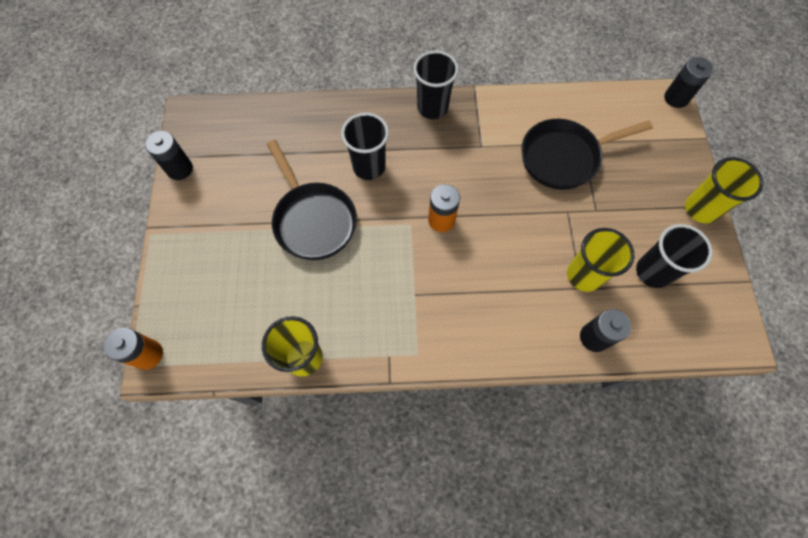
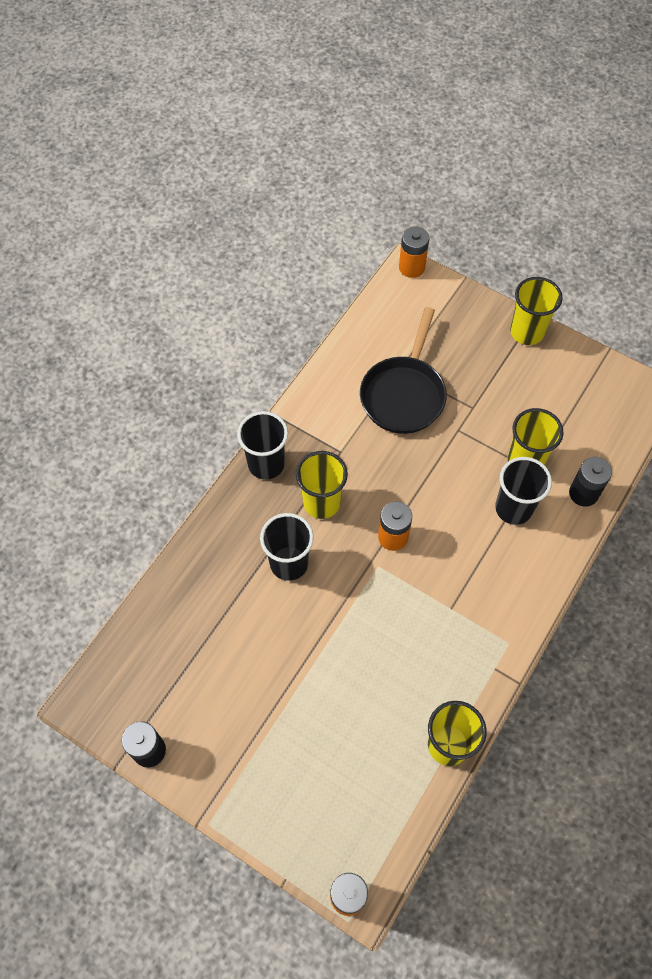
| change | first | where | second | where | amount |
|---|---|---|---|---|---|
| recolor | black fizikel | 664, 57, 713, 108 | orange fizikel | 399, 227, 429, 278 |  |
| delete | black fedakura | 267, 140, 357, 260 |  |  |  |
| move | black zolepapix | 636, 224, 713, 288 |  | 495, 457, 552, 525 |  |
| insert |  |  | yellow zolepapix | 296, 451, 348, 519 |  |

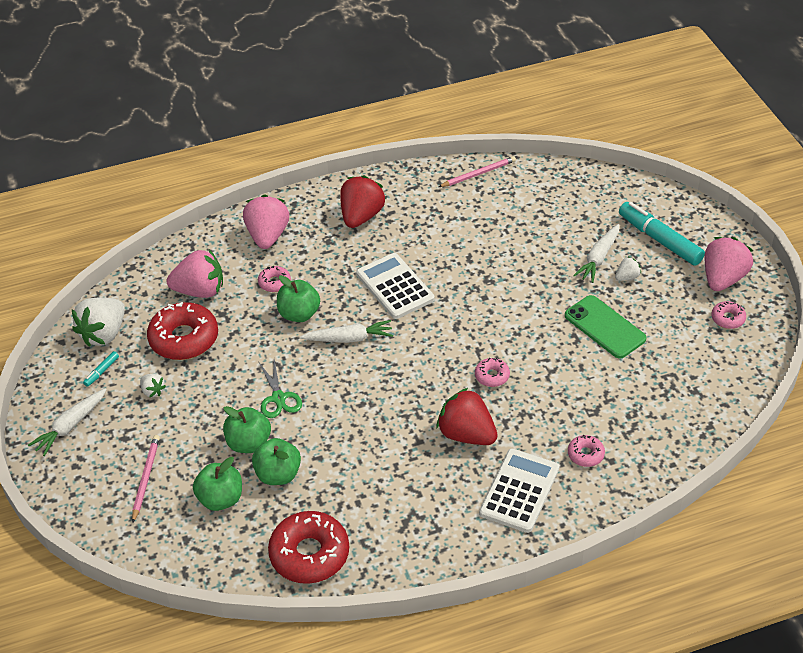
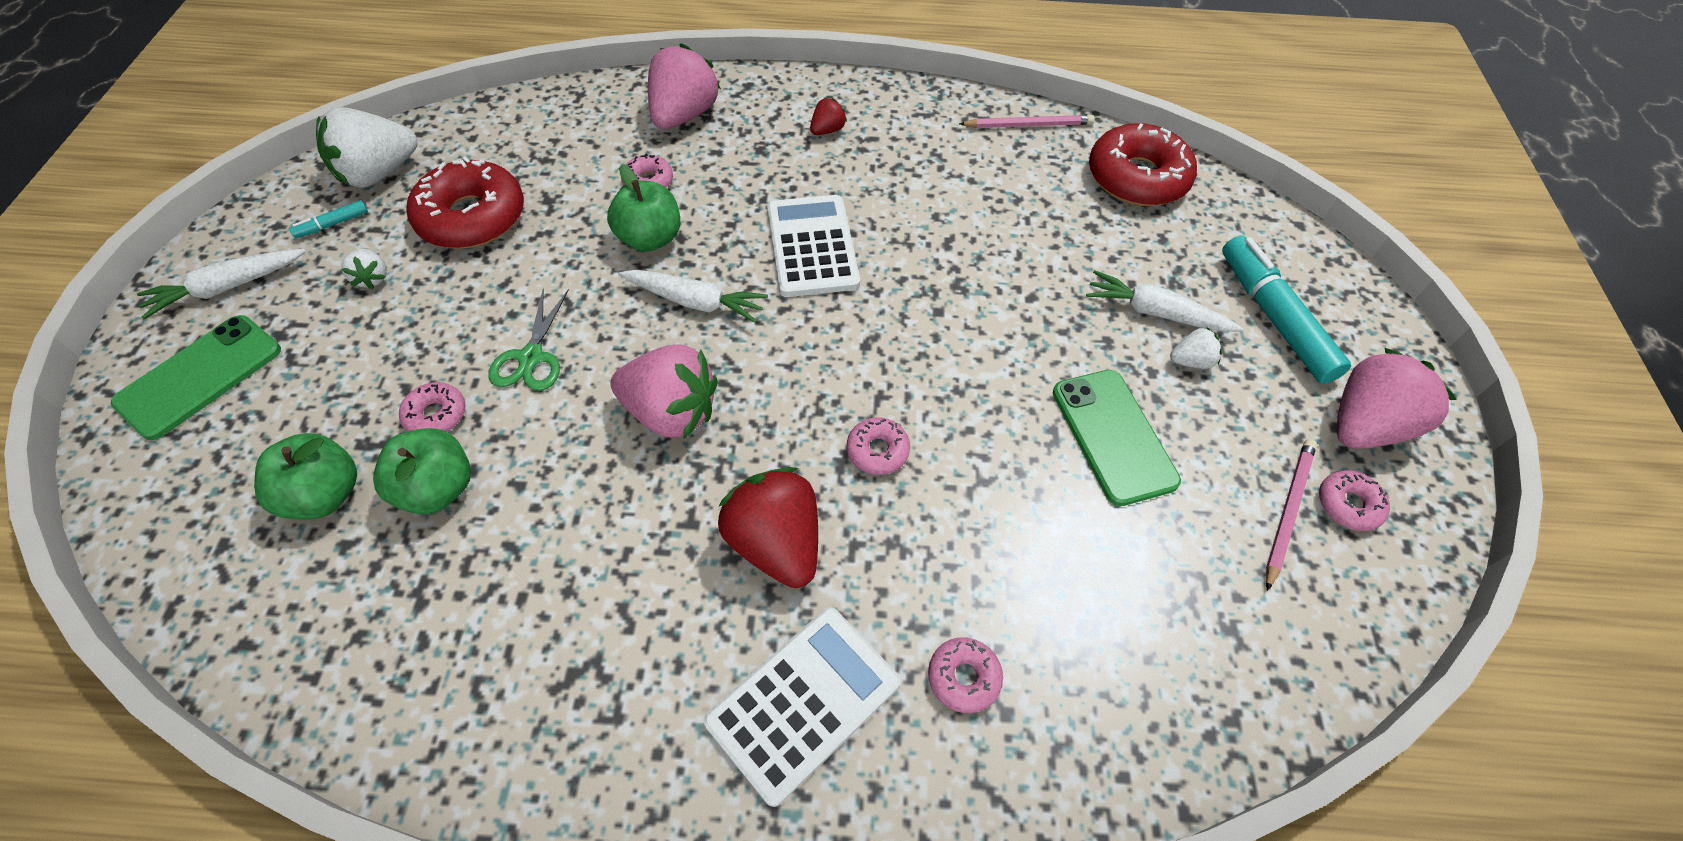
| change | first | where | second | where | amount |
|---|---|---|---|---|---|
| resize | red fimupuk | 340, 175, 386, 228 |  | 810, 98, 847, 135 | x0.48 |
| rotate | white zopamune | 573, 224, 619, 283 |  | 1086, 270, 1244, 332 | 60 degrees clockwise |
| move | pink fimupuk | 167, 250, 223, 298 |  | 610, 344, 718, 439 |  |
| replace | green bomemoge | 223, 406, 271, 453 | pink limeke | 399, 382, 466, 432 |  |
| move | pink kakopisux | 132, 435, 160, 522 |  | 1266, 439, 1317, 591 |  |
| move | red limeke | 268, 511, 349, 584 |  | 1089, 123, 1197, 206 |  |
| insert |  |  | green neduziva | 111, 315, 281, 440 |  |

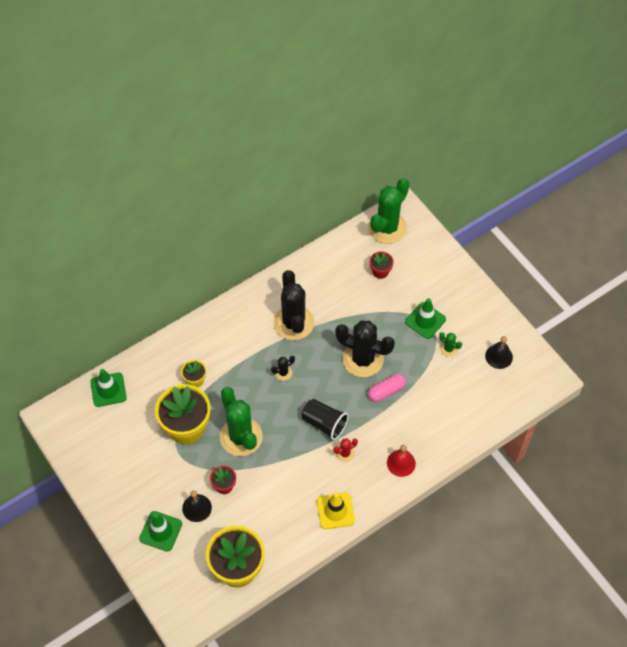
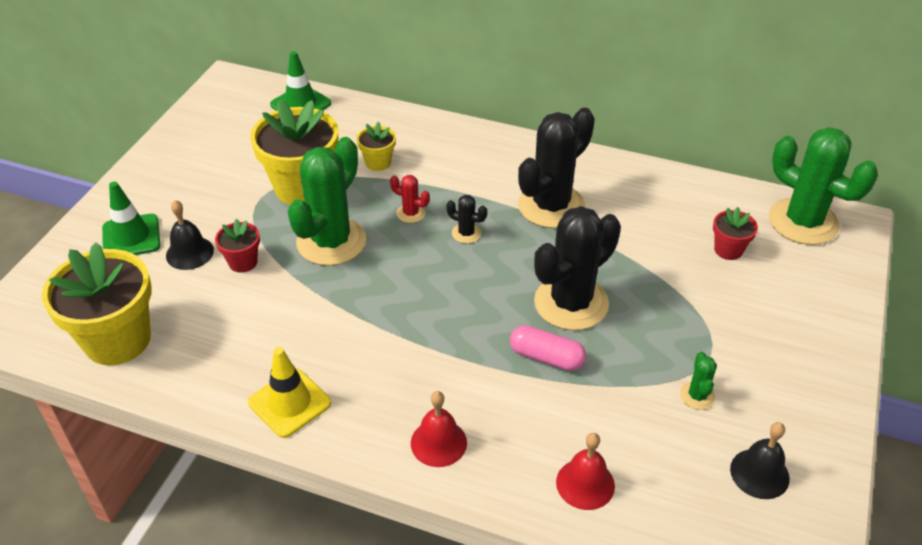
| change | first | where | second | where | amount |
|---|---|---|---|---|---|
| rotate | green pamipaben | 368, 178, 409, 244 |  | 769, 127, 878, 245 | 45 degrees clockwise |
| delete | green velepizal | 405, 298, 446, 339 |  |  |  |
| rotate | black pamipaben | 335, 321, 395, 377 |  | 534, 206, 621, 330 | 60 degrees clockwise |
| delete | black zolepapix | 302, 399, 349, 440 |  |  |  |
| move | red pamipaben | 333, 438, 358, 462 |  | 390, 175, 430, 223 |  |
| insert |  |  | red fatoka | 556, 433, 615, 510 |  |

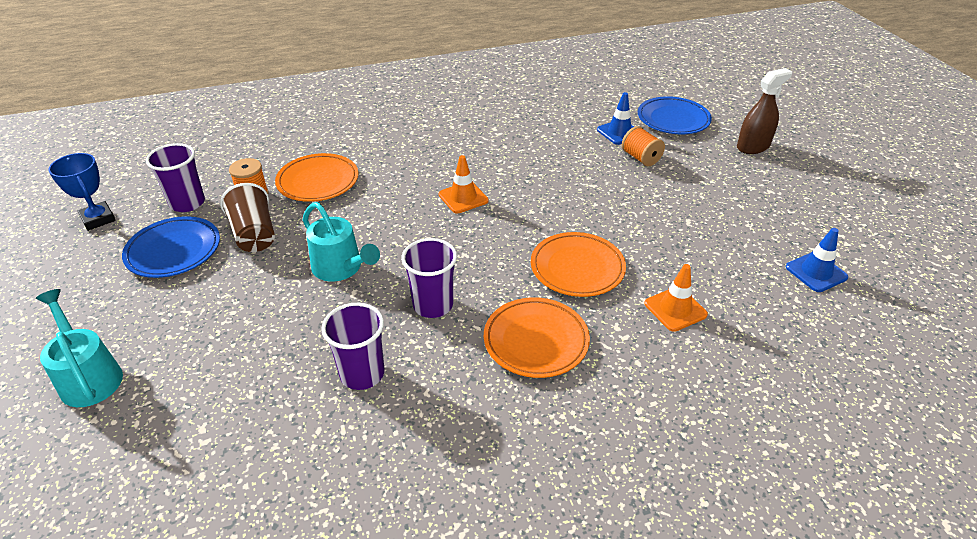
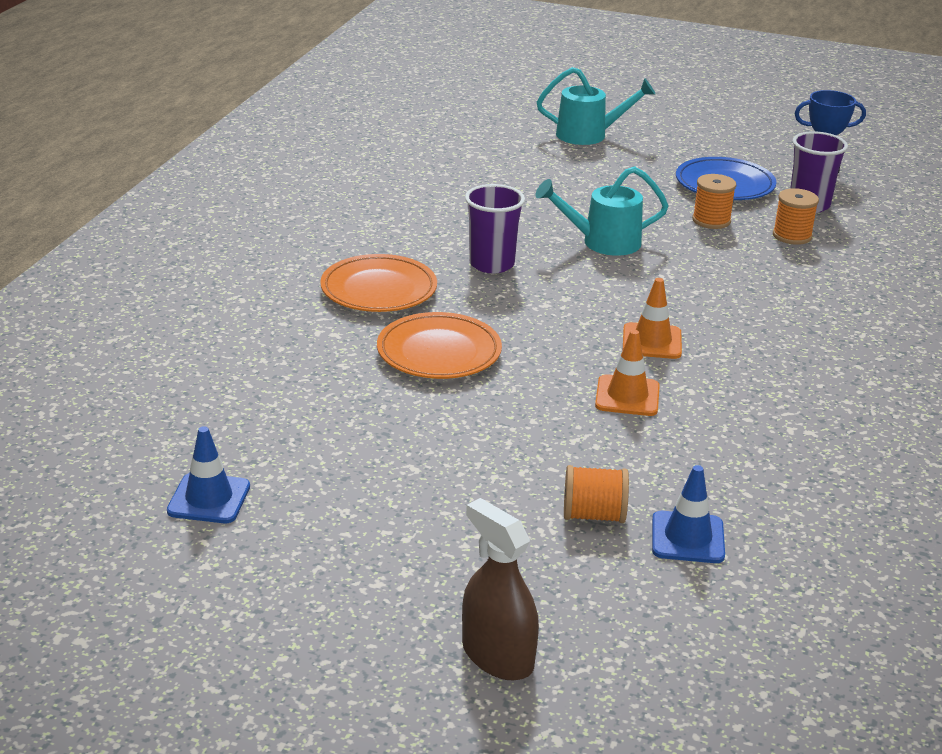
| change | first | where | second | where | amount |
|---|---|---|---|---|---|
| rotate | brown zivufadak | 737, 68, 792, 154 |  | 462, 498, 539, 681 | 135 degrees clockwise |
| delete | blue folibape | 638, 96, 712, 134 |  |  |  |
| delete | orange folibape | 275, 153, 358, 202 |  |  |  |
| replace | brown zolepapix | 220, 183, 275, 252 | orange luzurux | 692, 174, 736, 229 |  |
| move | orange velepizal | 644, 264, 708, 332 |  | 595, 330, 660, 416 |  |
| delete | purple zolepapix | 321, 303, 384, 390 |  |  |  |

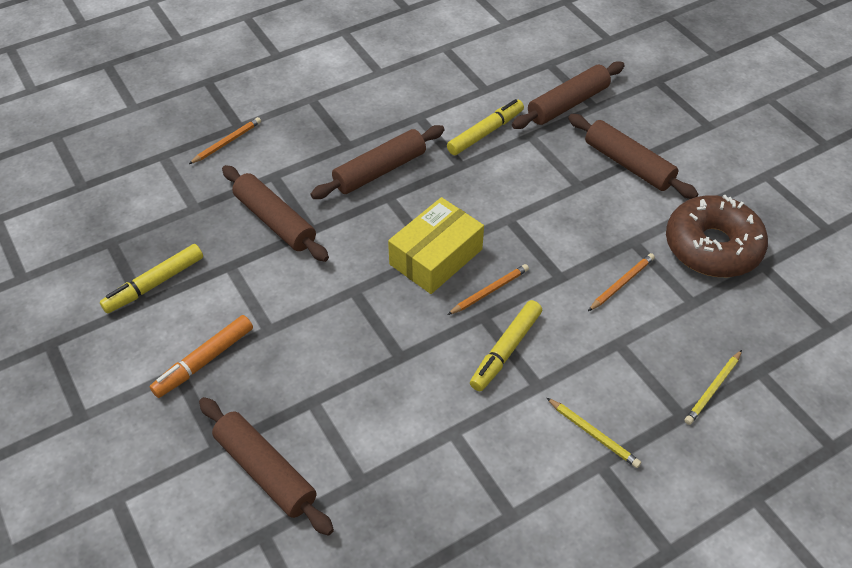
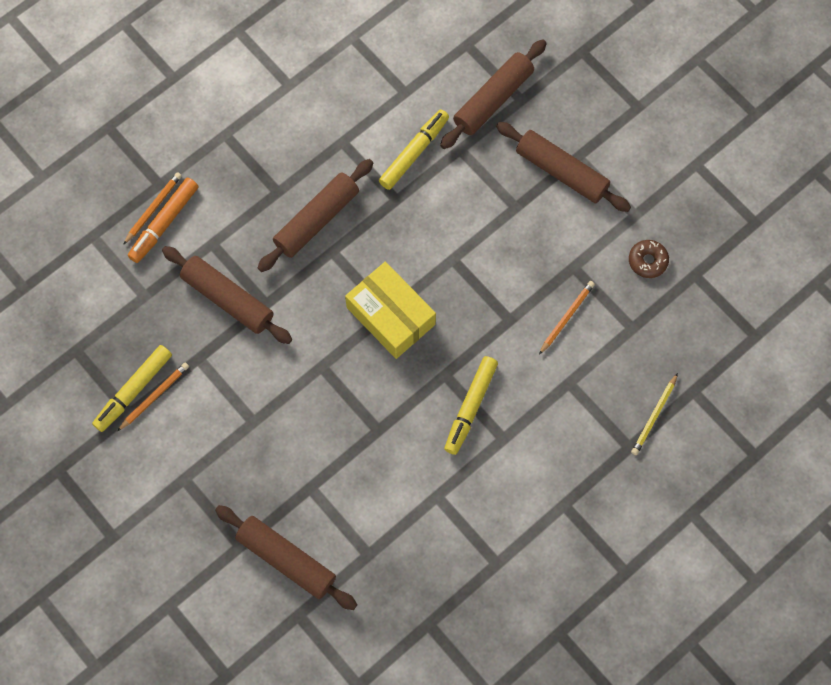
| change | first | where | second | where | amount |
|---|---|---|---|---|---|
| resize | brown limeke | 666, 195, 768, 277 |  | 629, 240, 669, 278 | x0.43 |
| rotate | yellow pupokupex | 388, 197, 484, 294 |  | 345, 262, 436, 359 | 75 degrees counterclockwise |
| move | orange kakopisux | 447, 264, 529, 315 |  | 118, 363, 189, 431 |  |
| move | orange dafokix | 149, 315, 253, 398 |  | 128, 178, 198, 263 |  |
| delete | yellow kakopisux | 547, 398, 641, 468 |  |  |  |

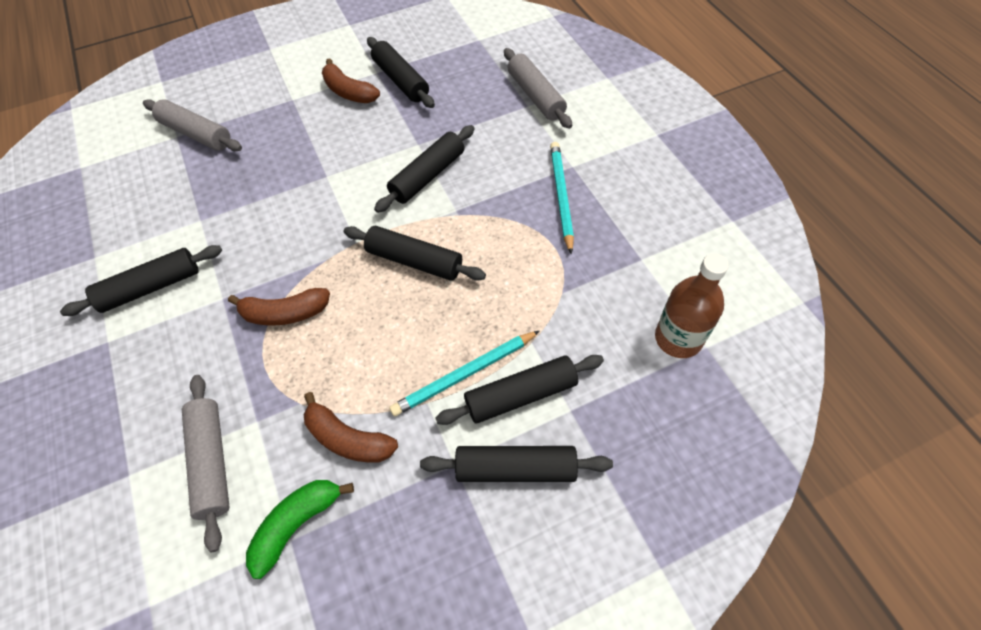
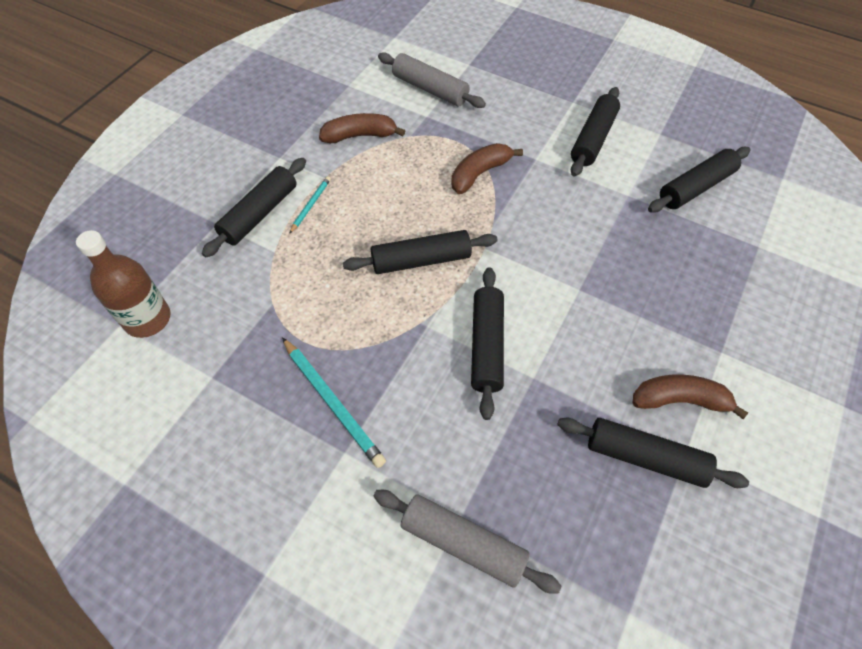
| change | first | where | second | where | amount |
|---|---|---|---|---|---|
| delete | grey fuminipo | 143, 99, 242, 151 |  |  |  |
| resize | turquoise kakopisux | 389, 331, 540, 416 |  | 289, 176, 331, 234 | x0.55 |
| move | black fuminipo | 420, 446, 613, 482 |  | 648, 147, 750, 213 |  |
| delete | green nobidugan | 246, 480, 354, 579 |  |  |  |

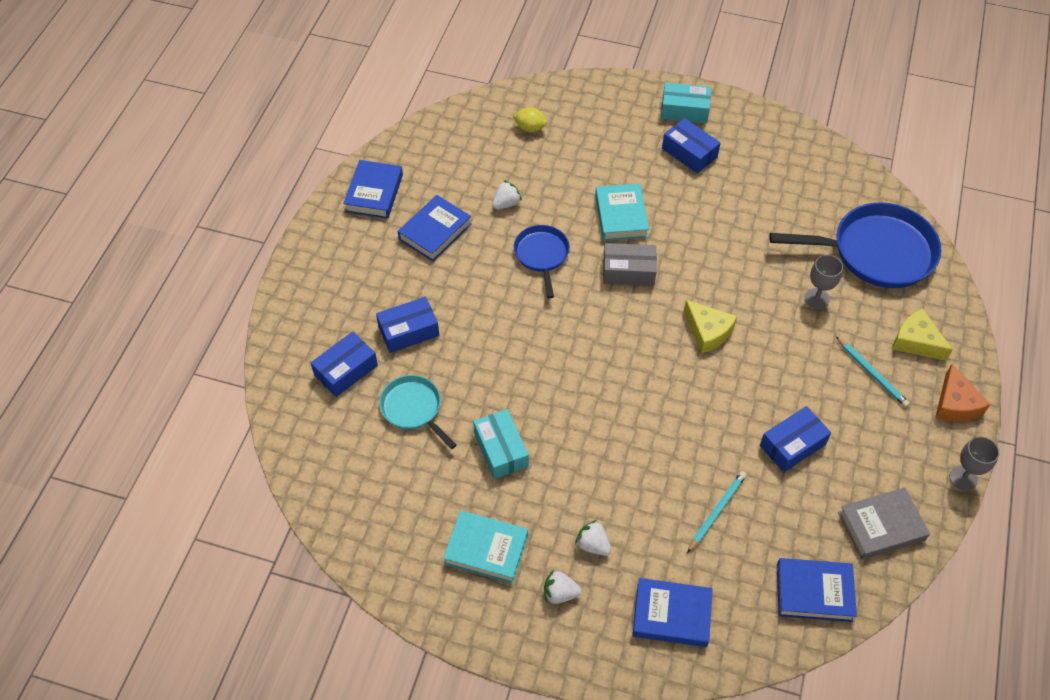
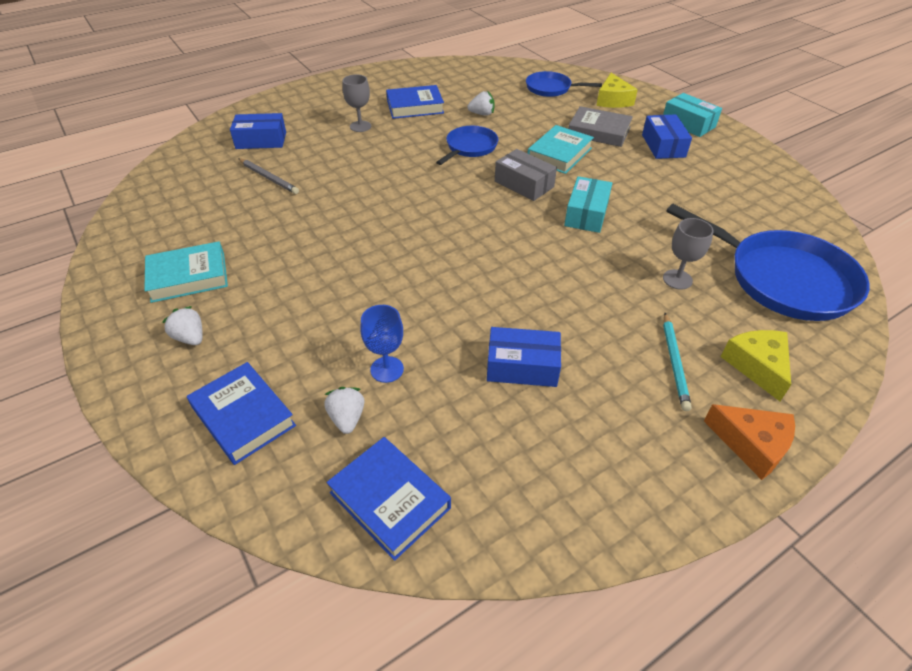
| change | first | where | second | where | amount |
|---|---|---|---|---|---|
| replace | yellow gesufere | 513, 107, 547, 132 | blue fedakura | 526, 71, 602, 97 |  |
| delete | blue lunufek | 343, 160, 403, 219 |  |  |  |
| delete | blue pupokupex | 376, 297, 439, 353 |  |  |  |
| move | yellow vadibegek | 684, 300, 737, 354 |  | 596, 73, 638, 108 |  |
| rotate | orange vadibegek | 935, 364, 991, 422 |  | 704, 404, 795, 480 | 90 degrees counterclockwise |
| replace | turquoise fedakura | 379, 375, 457, 449 | grey kakopisux | 238, 158, 299, 194 |  |
| move | turquoise pupokupex | 473, 409, 529, 479 |  | 564, 176, 612, 233 |  |
| move | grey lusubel | 950, 436, 999, 491 |  | 342, 74, 371, 132 |  |
| replace | turquoise kakopisux | 687, 471, 747, 553 | blue lusubel | 360, 305, 404, 383 |  |
| move | grey lunufek | 838, 487, 930, 560 |  | 568, 106, 633, 147 |  |
| rotate | turquoise lunufek | 443, 511, 528, 584 |  | 144, 241, 228, 303 | 75 degrees counterclockwise |
| move | white fimupuk | 575, 520, 611, 555 |  | 324, 387, 365, 434 |  |

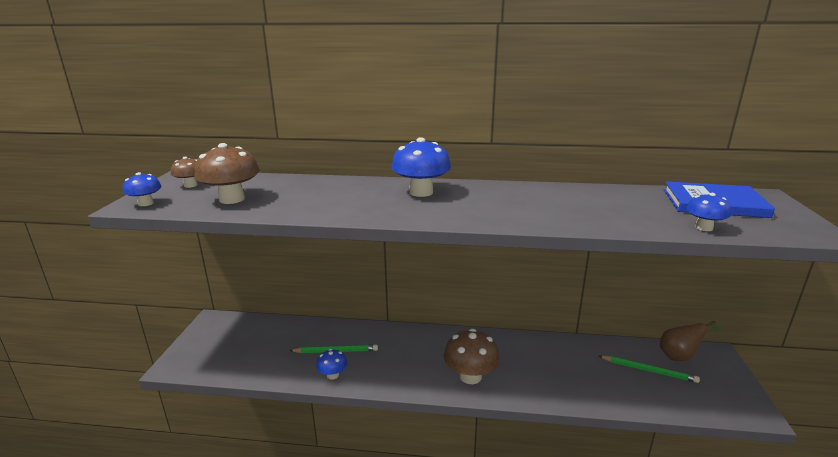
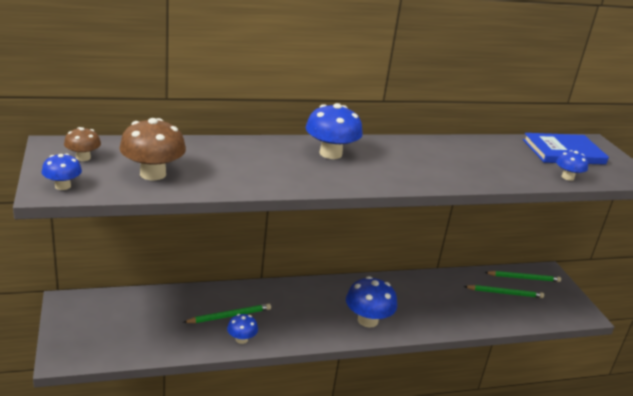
| change | first | where | second | where | amount |
|---|---|---|---|---|---|
| replace | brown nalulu | 660, 321, 723, 361 | green kakopisux | 484, 271, 561, 282 |  |
| recolor | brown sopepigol | 444, 329, 500, 384 | blue sopepigol | 346, 276, 397, 328 |  |

